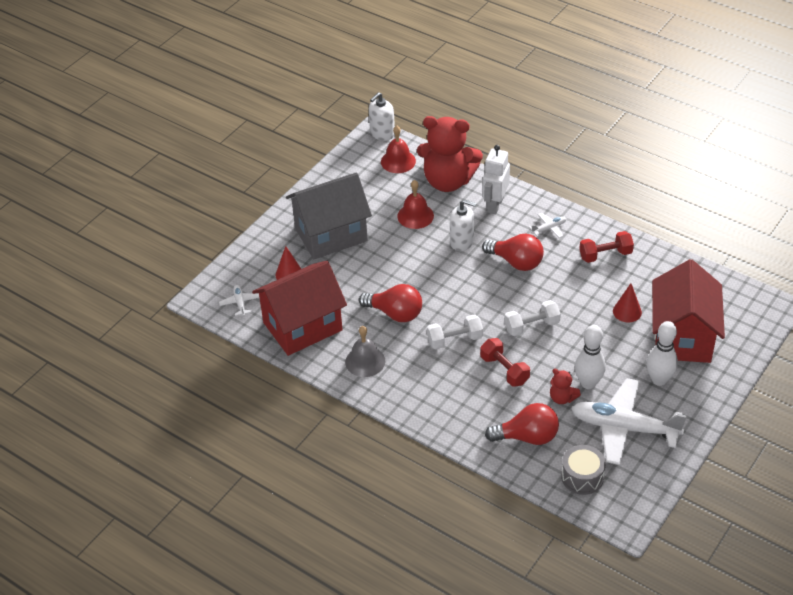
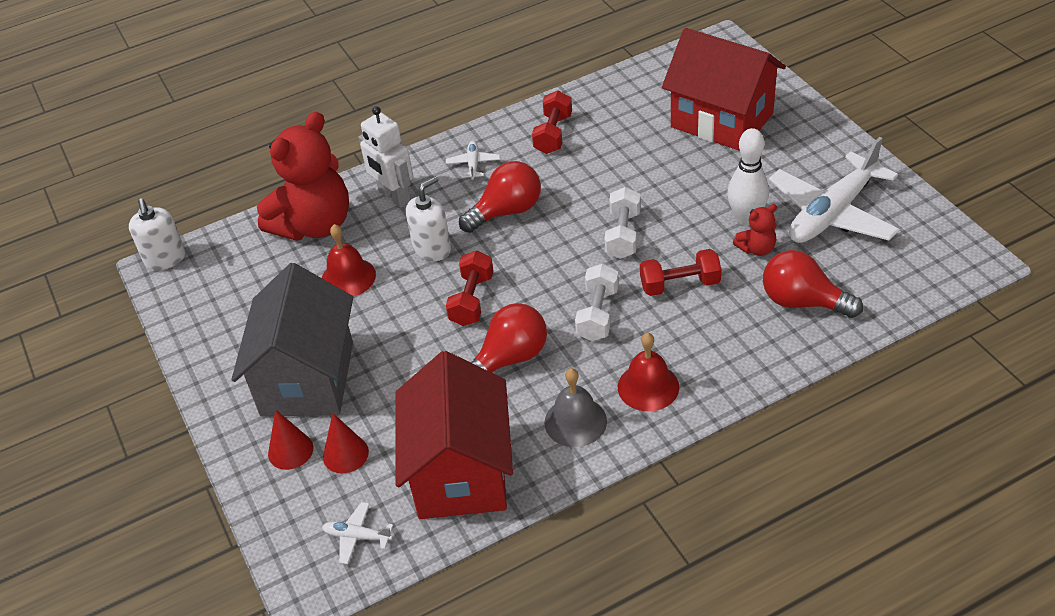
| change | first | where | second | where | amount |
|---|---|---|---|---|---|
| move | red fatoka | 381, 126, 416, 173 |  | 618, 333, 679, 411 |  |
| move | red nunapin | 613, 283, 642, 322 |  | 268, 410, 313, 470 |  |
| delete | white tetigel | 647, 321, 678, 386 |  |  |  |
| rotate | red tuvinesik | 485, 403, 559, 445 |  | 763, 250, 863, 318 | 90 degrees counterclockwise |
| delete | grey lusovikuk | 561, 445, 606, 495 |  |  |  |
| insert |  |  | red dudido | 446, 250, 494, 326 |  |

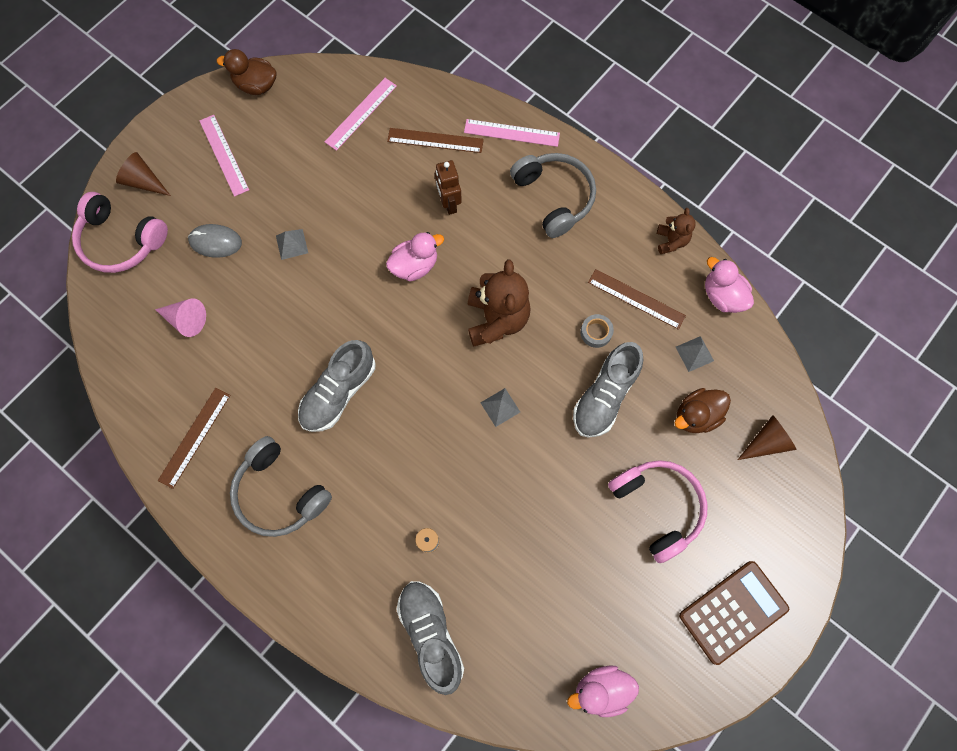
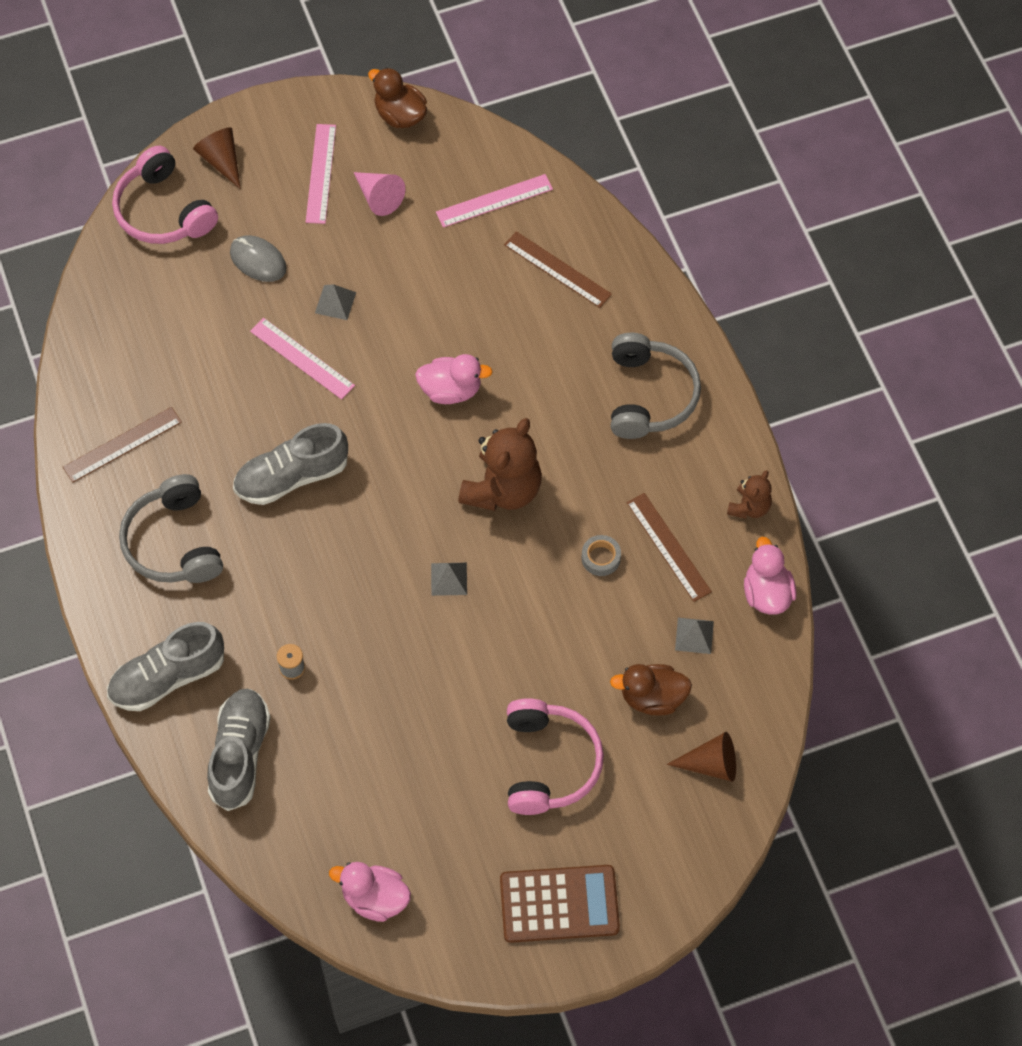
| change | first | where | second | where | amount |
|---|---|---|---|---|---|
| move | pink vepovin | 464, 119, 560, 147 |  | 250, 318, 355, 400 |  |
| delete | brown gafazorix | 435, 160, 462, 215 |  |  |  |
| move | pink nunapin | 155, 298, 206, 337 |  | 354, 172, 405, 216 |  |
| move | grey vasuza | 573, 342, 643, 438 |  | 107, 622, 224, 711 |  |

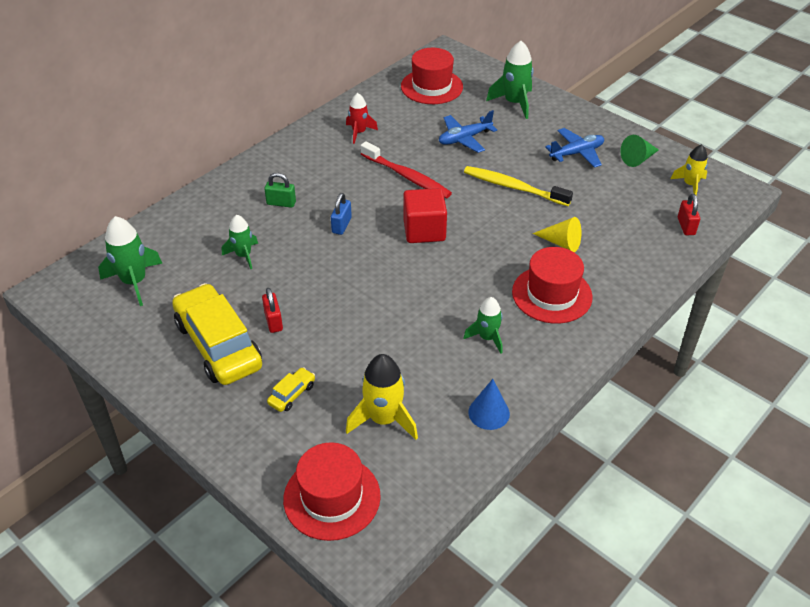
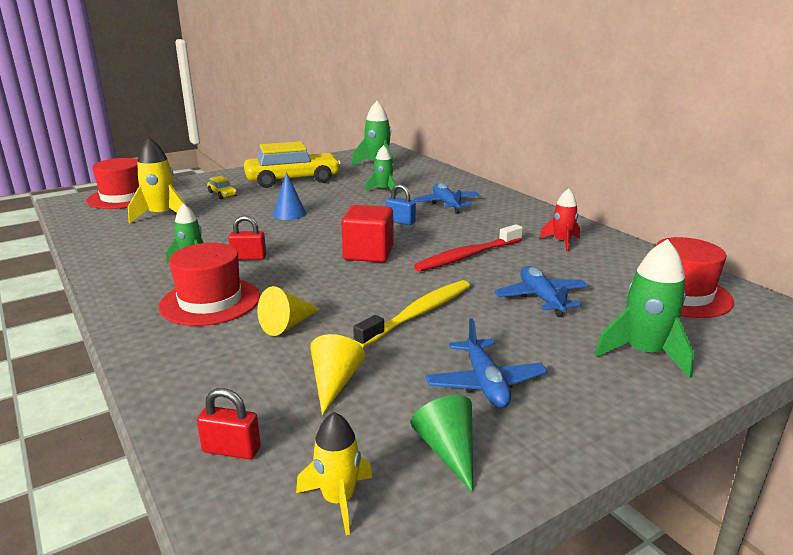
| change | first | where | second | where | amount |
|---|---|---|---|---|---|
| replace | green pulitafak | 264, 173, 296, 208 | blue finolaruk | 413, 183, 480, 214 |  |
| move | red pulitafak | 262, 288, 283, 333 |  | 228, 215, 266, 260 |  |
| move | blue nunapin | 468, 379, 510, 430 |  | 273, 172, 306, 220 |  |
| insert |  |  | yellow nunapin | 310, 334, 365, 415 |  |

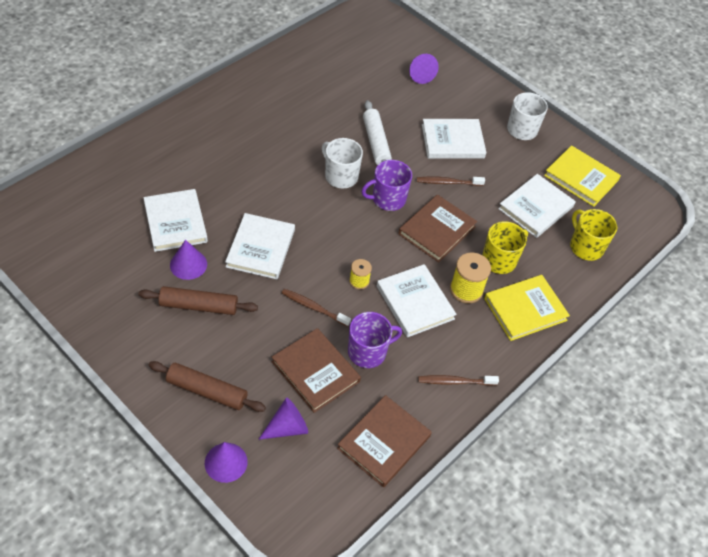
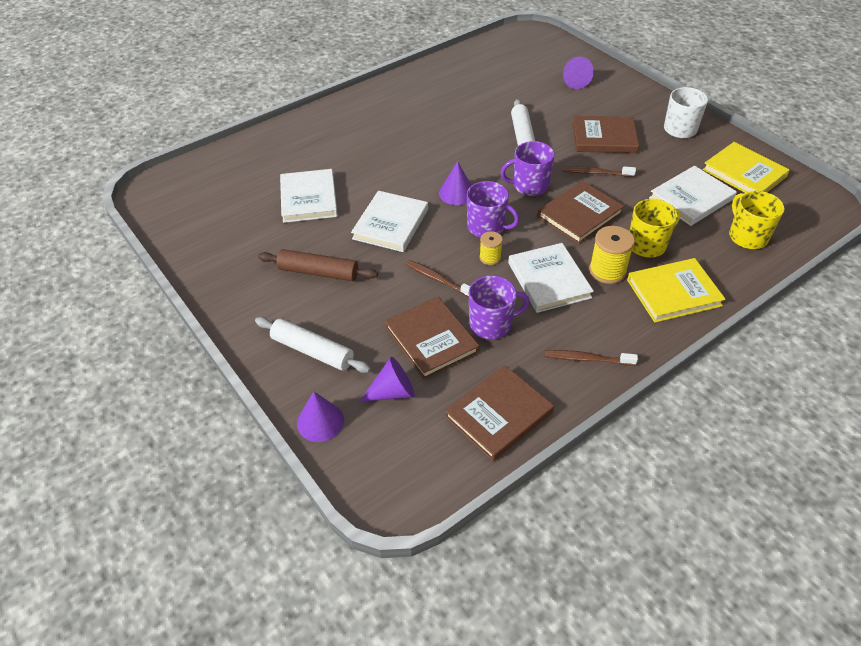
| change | first | where | second | where | amount |
|---|---|---|---|---|---|
| recolor | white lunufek | 422, 119, 487, 159 | brown lunufek | 572, 116, 639, 153 |  |
| delete | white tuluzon | 322, 138, 363, 188 |  |  |  |
| move | purple nunapin | 170, 240, 207, 280 |  | 439, 161, 472, 205 |  |
| recolor | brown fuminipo | 149, 361, 266, 412 | white fuminipo | 255, 317, 371, 373 |  |
| insert |  |  | purple tuluzon | 467, 181, 519, 237 |  |

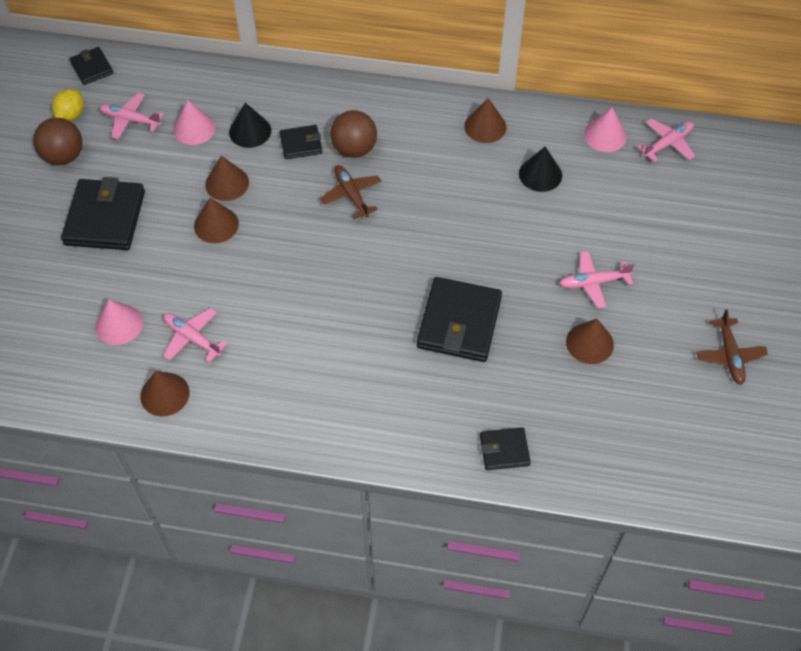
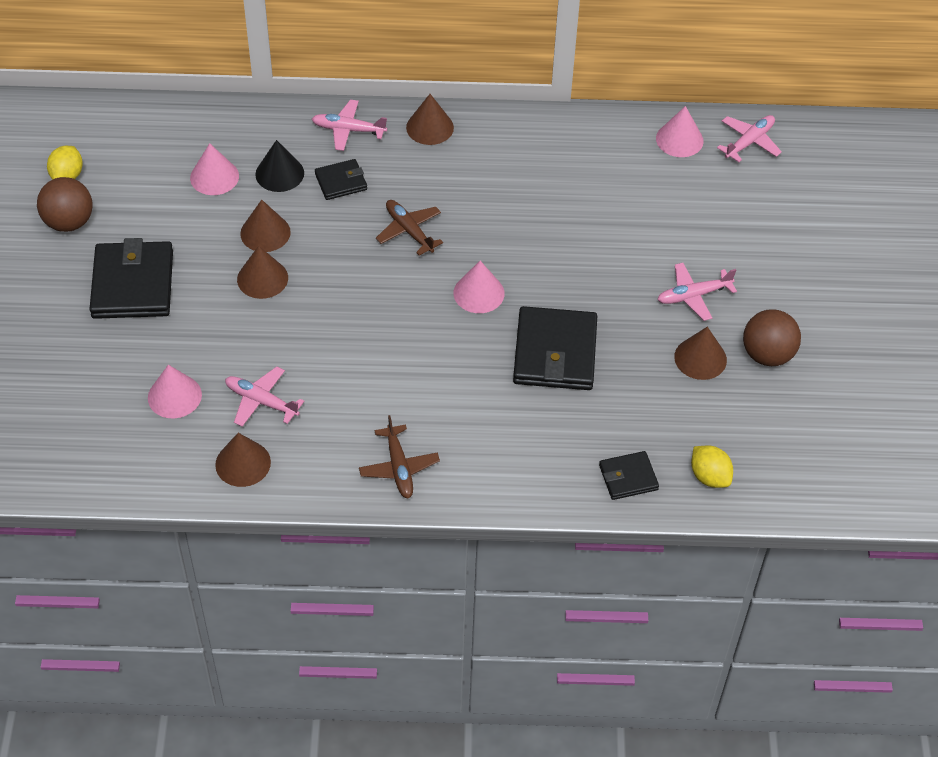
| change | first | where | second | where | amount |
|---|---|---|---|---|---|
| delete | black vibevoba | 69, 47, 113, 85 |  |  |  |
| move | pink finolaruk | 99, 93, 164, 139 |  | 312, 100, 387, 151 |  |
| move | brown nunapin | 464, 98, 507, 143 |  | 406, 94, 454, 145 |  |
| move | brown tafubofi | 330, 110, 377, 158 |  | 743, 309, 801, 366 |  |
| delete | black nunapin | 519, 146, 562, 192 |  |  |  |
| move | brown finolaruk | 696, 309, 768, 385 |  | 359, 415, 440, 499 |  |
| insert |  |  | pink nunapin | 453, 261, 505, 313 |  |
| insert |  |  | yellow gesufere | 691, 446, 733, 488 |  |

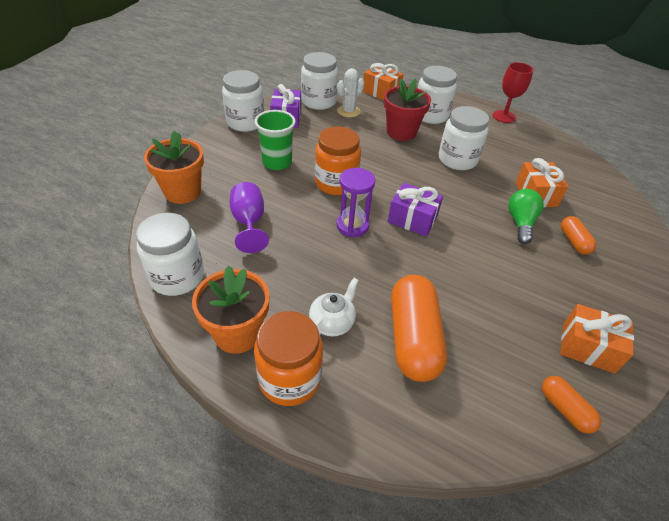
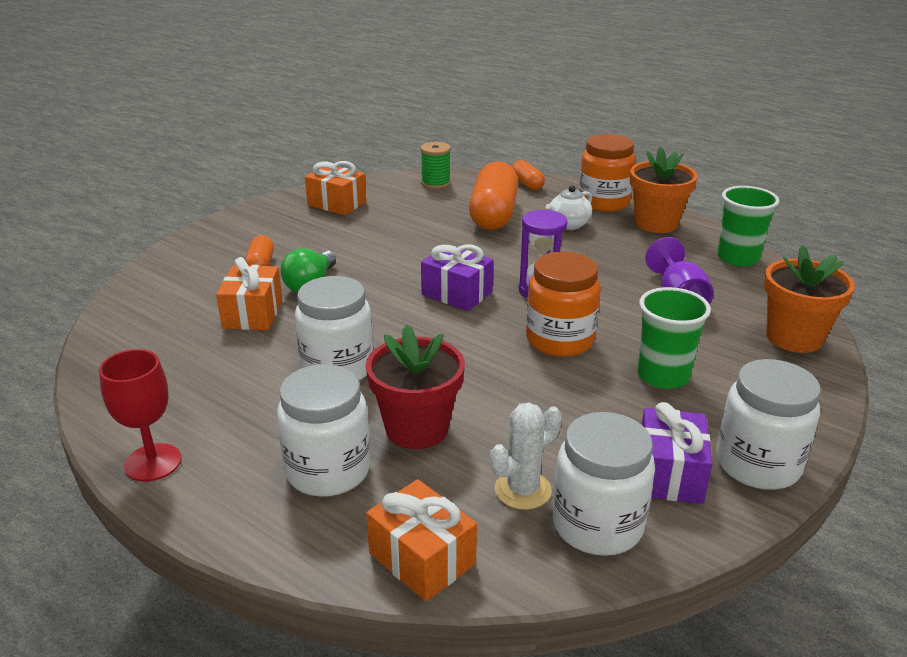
| change | first | where | second | where | amount |
|---|---|---|---|---|---|
| replace | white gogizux | 136, 213, 204, 296 | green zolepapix | 717, 186, 780, 267 |  |
| move | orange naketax | 542, 376, 601, 434 |  | 512, 160, 545, 190 |  |
| insert |  |  | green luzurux | 420, 142, 451, 189 |  |

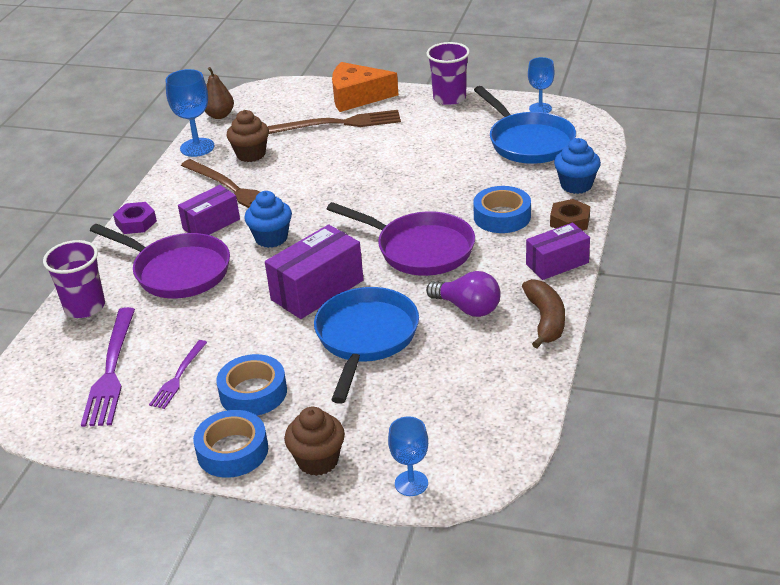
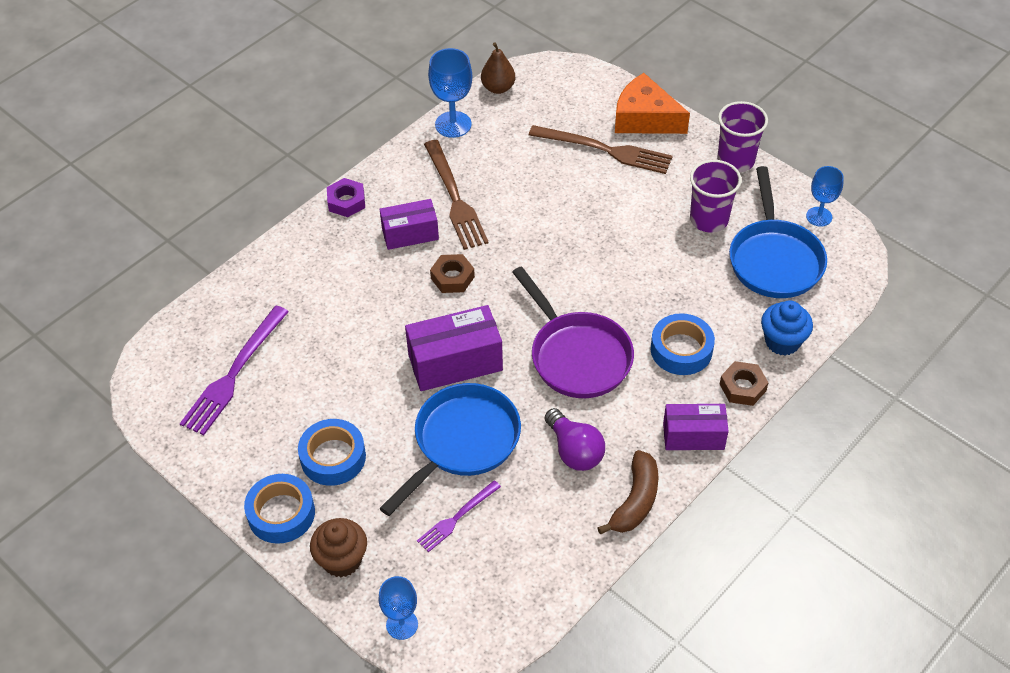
| change | first | where | second | where | amount |
|---|---|---|---|---|---|
| delete | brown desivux | 227, 110, 269, 162 |  |  |  |
| replace | blue desivux | 244, 191, 292, 248 | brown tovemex | 430, 254, 475, 293 |  |
| delete | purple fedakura | 90, 224, 230, 299 |  |  |  |
| move | purple zolepapix | 43, 240, 105, 318 |  | 690, 160, 742, 233 |  |
| move | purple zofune | 149, 340, 207, 409 |  | 417, 480, 501, 552 |  |

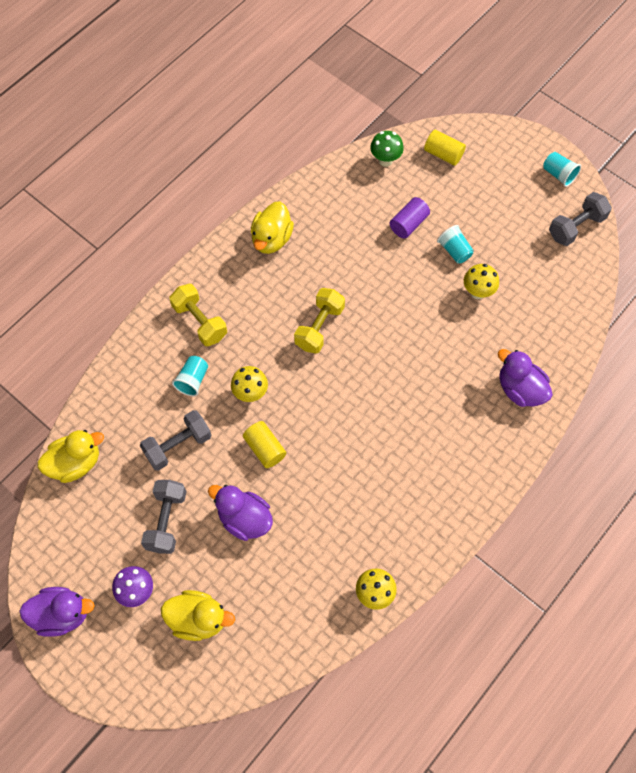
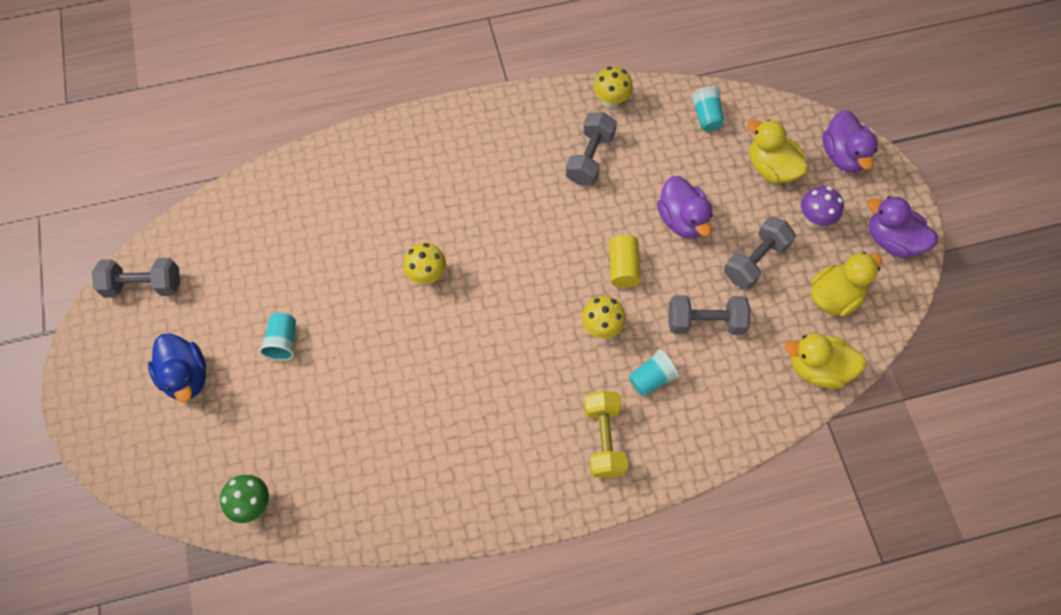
| change | first | where | second | where | amount |
|---|---|---|---|---|---|
| delete | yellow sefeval | 424, 129, 466, 166 |  |  |  |
| move | turquoise zolepapix | 543, 152, 581, 187 |  | 691, 86, 724, 131 |  |
| delete | purple sefeval | 390, 197, 430, 238 |  |  |  |
| move | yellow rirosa | 251, 201, 294, 254 |  | 811, 252, 882, 317 |  |
| move | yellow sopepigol | 464, 264, 499, 299 |  | 403, 243, 446, 284 |  |
| delete | yellow dudido | 294, 288, 345, 354 |  |  |  |
| move | purple rirosa | 498, 349, 553, 407 |  | 822, 110, 878, 173 |  |
| insert |  |  | grey dudido | 566, 112, 617, 185 |  |
| insert |  |  | blue rirosa | 148, 333, 206, 403 |  |

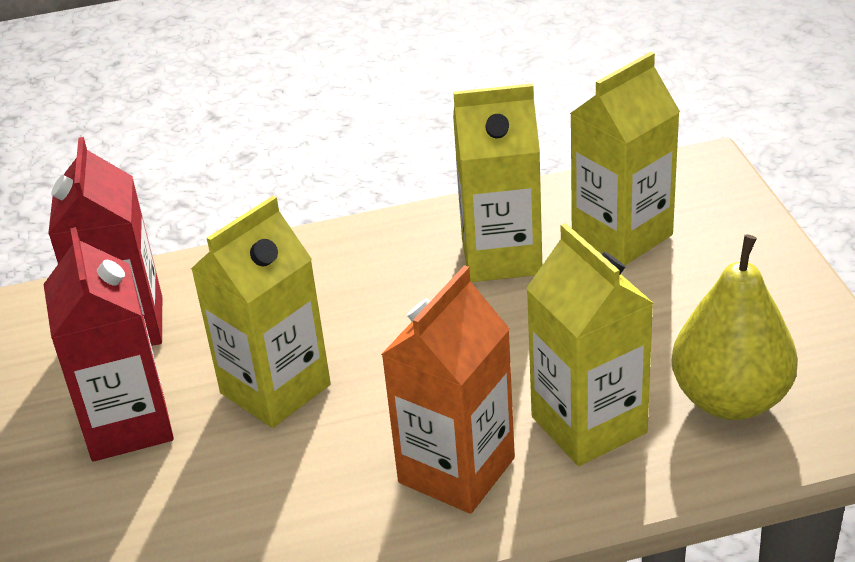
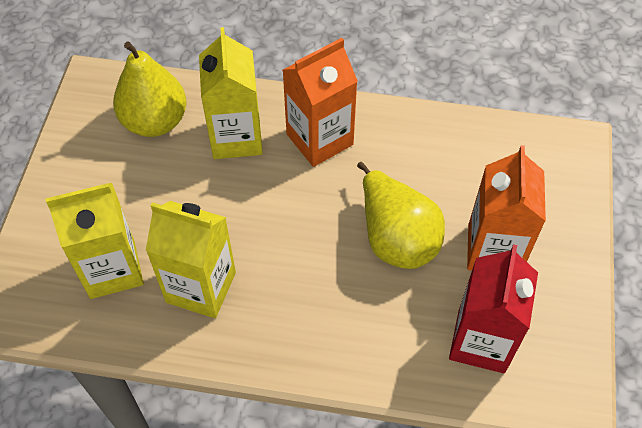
| change | first | where | second | where | amount |
|---|---|---|---|---|---|
| replace | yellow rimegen | 191, 196, 331, 428 | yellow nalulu | 357, 162, 445, 269 |  |
| recolor | red rimegen | 43, 227, 174, 461 | orange rimegen | 467, 145, 546, 271 |  |

